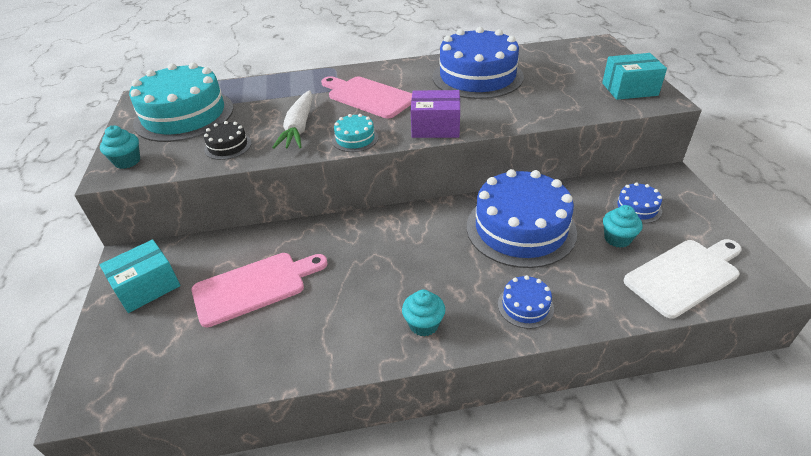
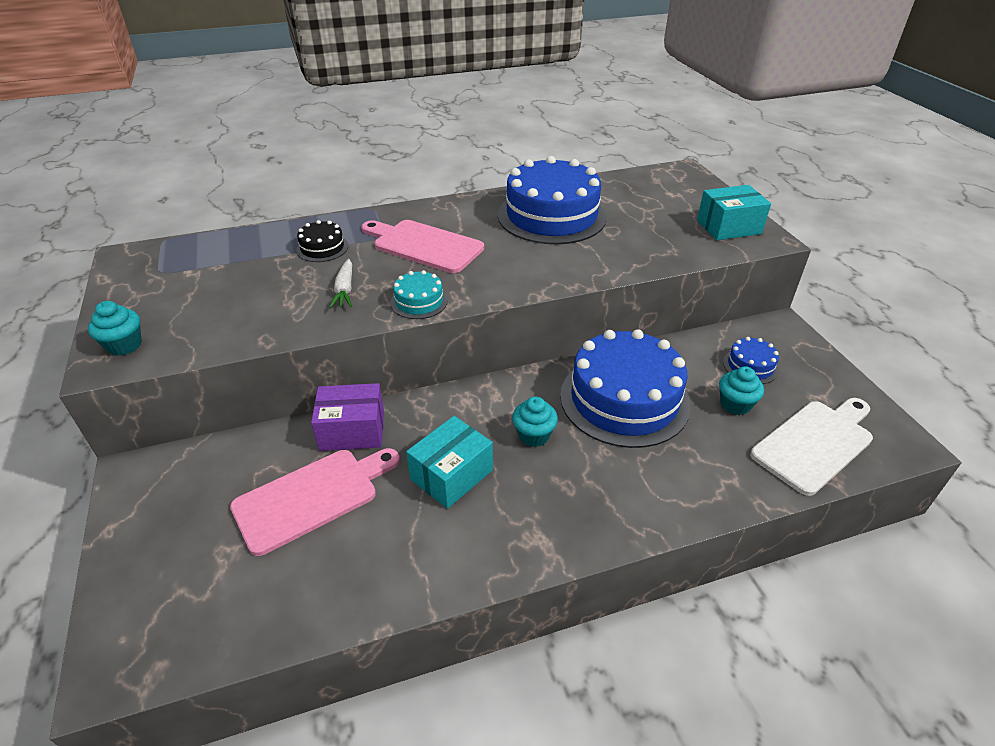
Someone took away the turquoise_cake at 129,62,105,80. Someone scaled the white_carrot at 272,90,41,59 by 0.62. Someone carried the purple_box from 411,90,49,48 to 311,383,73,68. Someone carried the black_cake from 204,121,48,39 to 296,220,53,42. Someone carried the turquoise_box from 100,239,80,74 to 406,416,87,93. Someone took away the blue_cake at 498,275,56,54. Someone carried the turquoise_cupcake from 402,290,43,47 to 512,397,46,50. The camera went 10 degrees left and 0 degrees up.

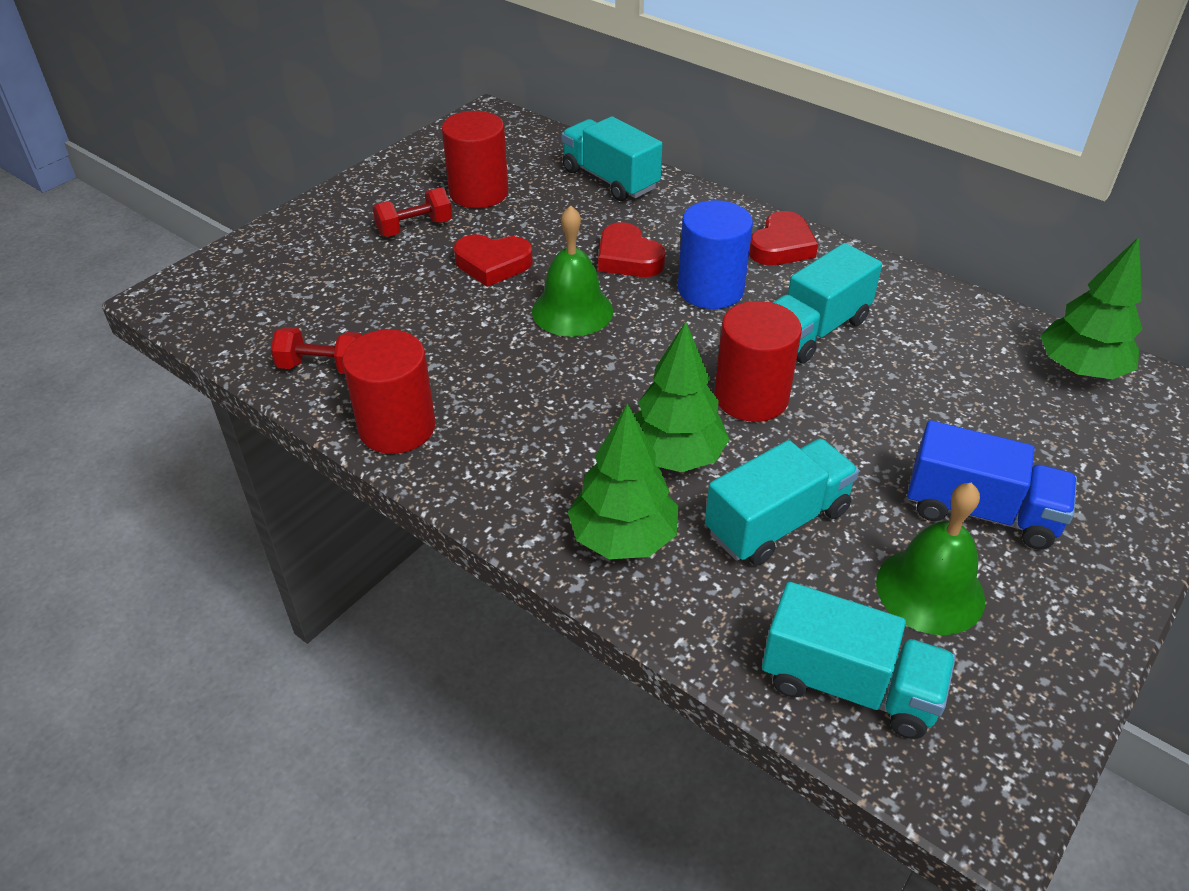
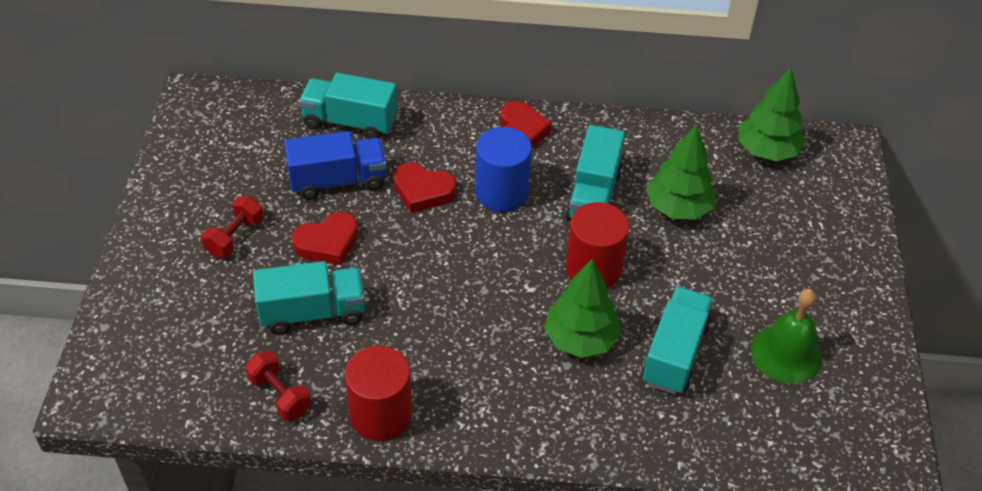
Someone took away the red_cylinder at 442,111,66,97. Someone took away the green_bell at 532,205,81,132. Someone rotated the red_dumbbell at 271,327,91,47 by 75 degrees clockwise. Someone carried the green_tree from 568,403,110,156 to 646,124,70,96. Someone carried the blue_truck from 907,420,170,129 to 284,131,103,69. Someone carried the turquoise_truck from 762,582,194,157 to 253,261,112,74. The camera went 35 degrees left and 5 degrees up.

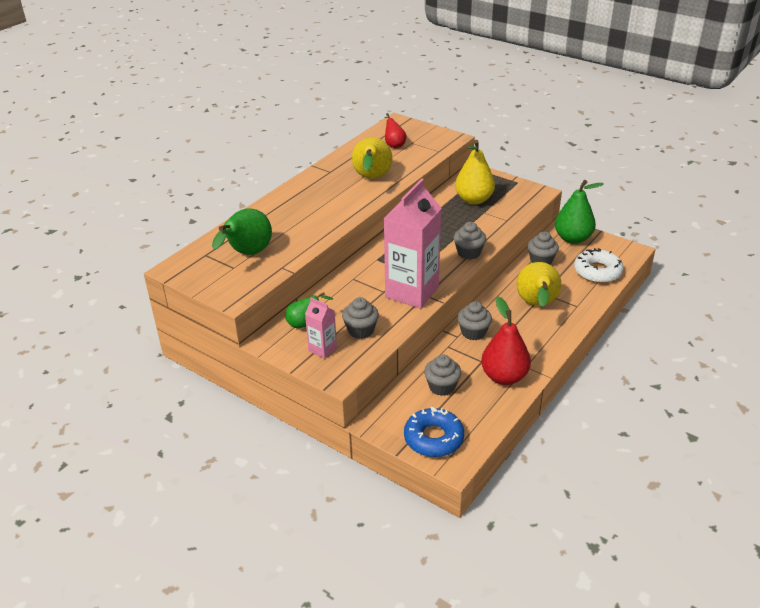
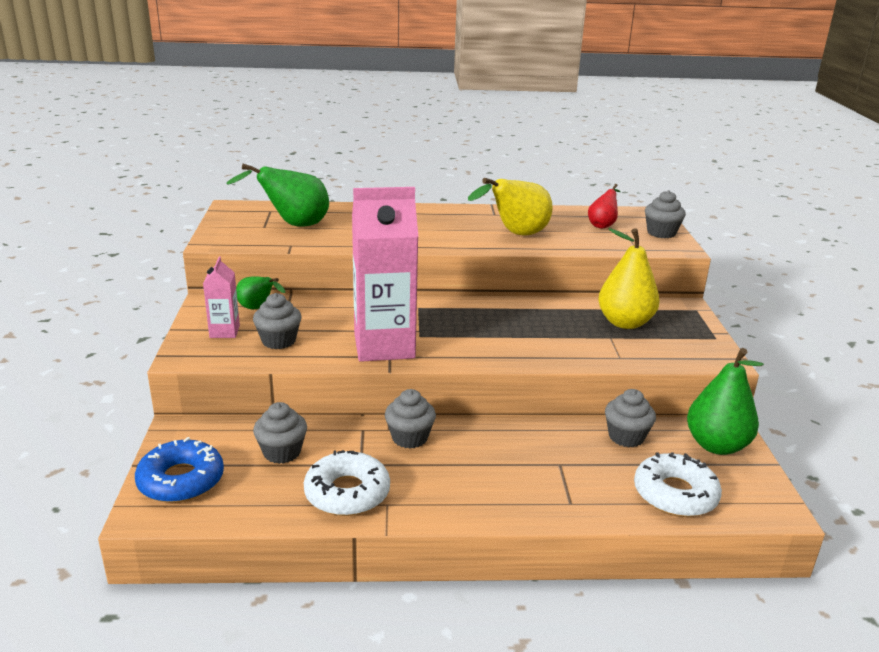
Someone carried the grey_cupcake from 454,222,32,38 to 645,190,41,48. Someone took away the yellow_pear at 517,262,44,45. Someone swapped the red_pear at 481,297,50,88 for the white_donut at 304,450,86,66. The camera went 50 degrees right and 10 degrees down.

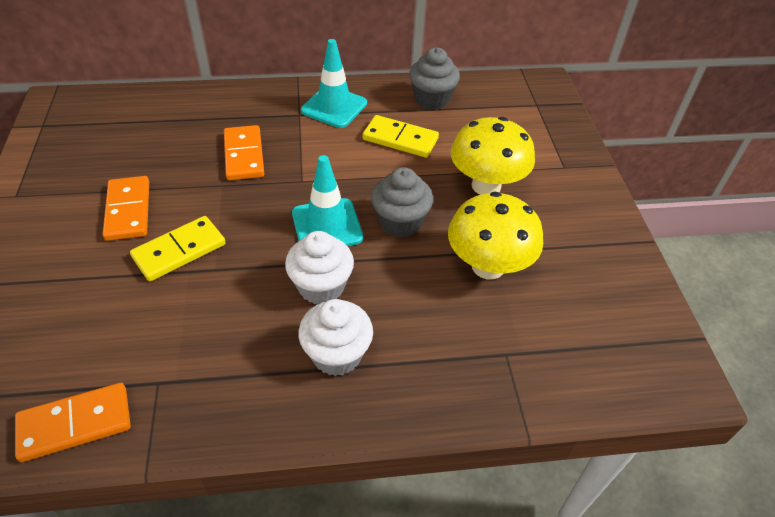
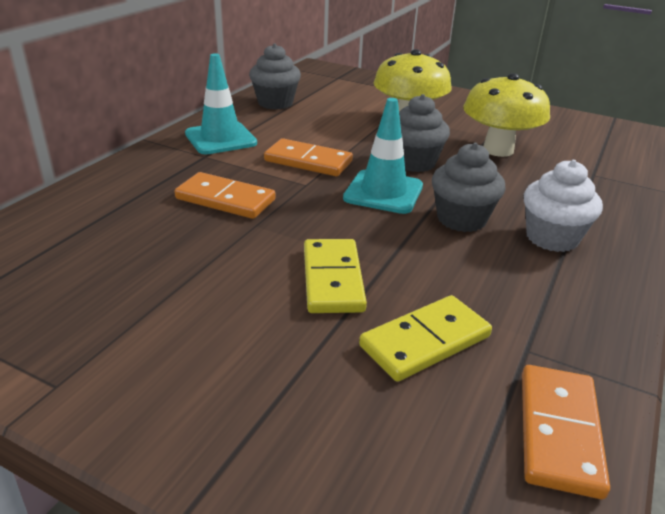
Someone carried the yellow_domino from 362,115,77,43 to 359,295,133,87. Someone carried the orange_domino from 103,176,46,65 to 264,138,89,38. Someone repainted the white_cupcake at 285,231,69,73, which became the grey_cupcake at 432,143,74,89. The camera went 55 degrees left and 15 degrees down.

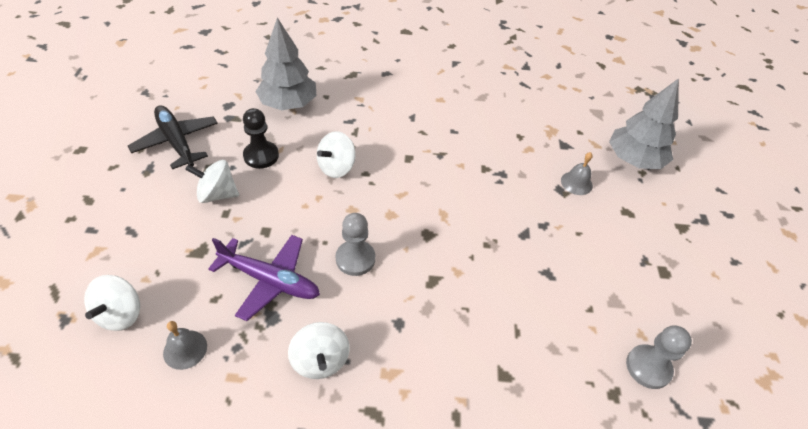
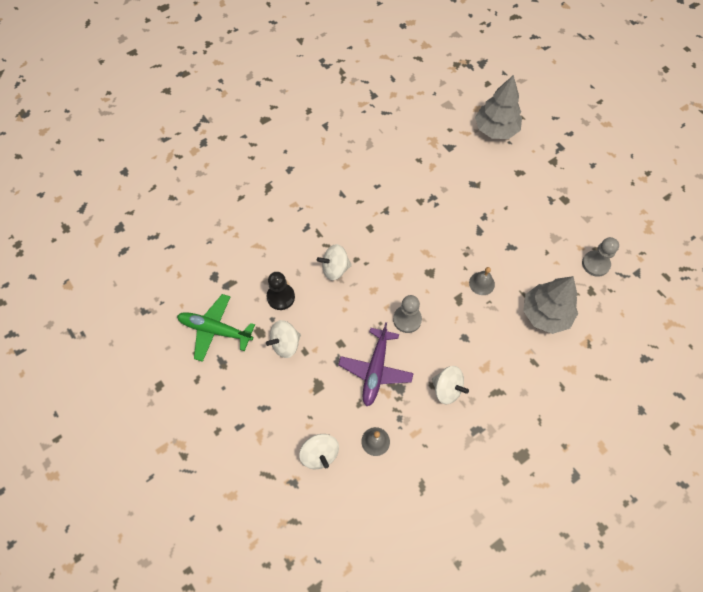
Someone carried the grey_tree from 255,18,62,92 to 523,276,55,58. Someone repainted the black_plane at 128,105,90,64, which became the green_plane at 177,294,78,68. Someone rotated the white_spinning_top at 317,131,38,47 by 75 degrees clockwise. Someone carried the grey_bell from 561,152,32,43 to 469,267,26,28. Someone rotated the purple_plane at 208,235,112,86 by 120 degrees clockwise. The camera went 35 degrees left and 15 degrees up.

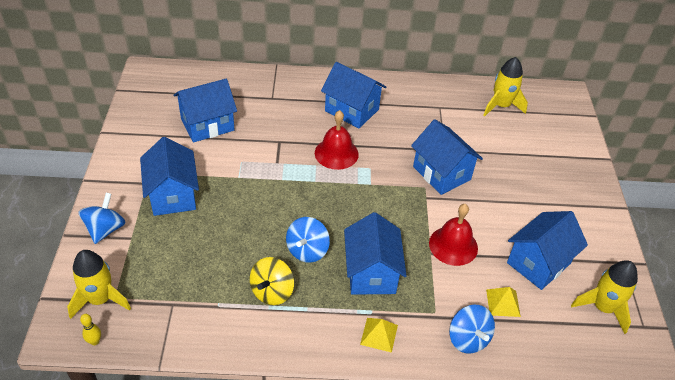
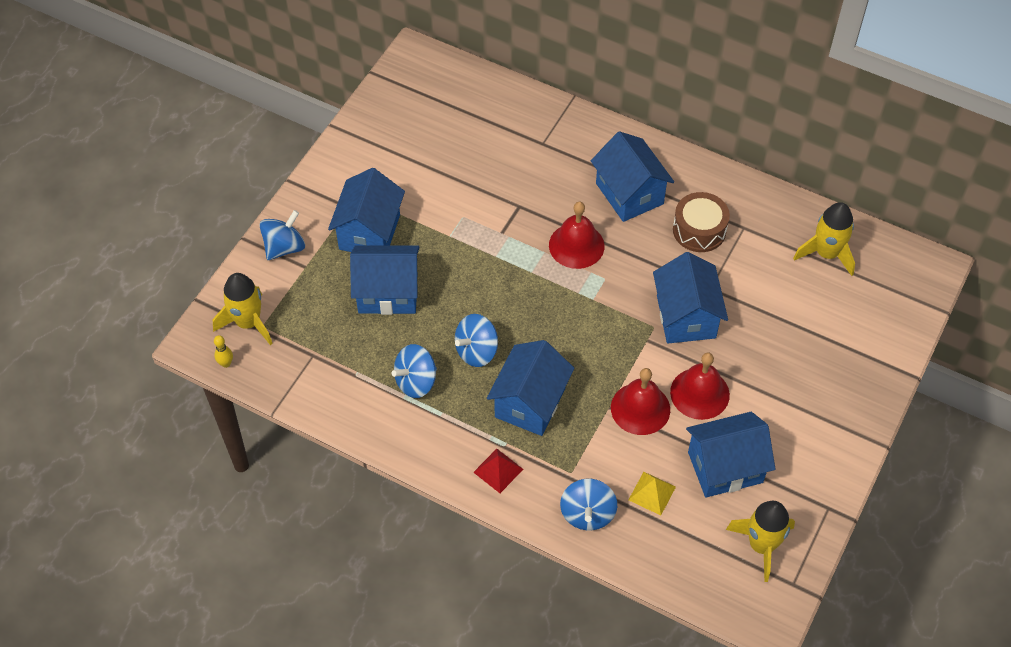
Someone carried the blue_house from 173,79,64,63 to 350,245,69,70. Someone repainted the yellow_spinning_top at 250,257,44,48, which became the blue_spinning_top at 392,344,45,54. Someone repainted the yellow_pyramid at 360,318,38,35, which became the red_pyramid at 473,449,50,44. Someone put down the brown_drum at 673,192,57,60. Someone put down the red_bell at 670,353,60,67. The camera went 30 degrees right and 10 degrees up.

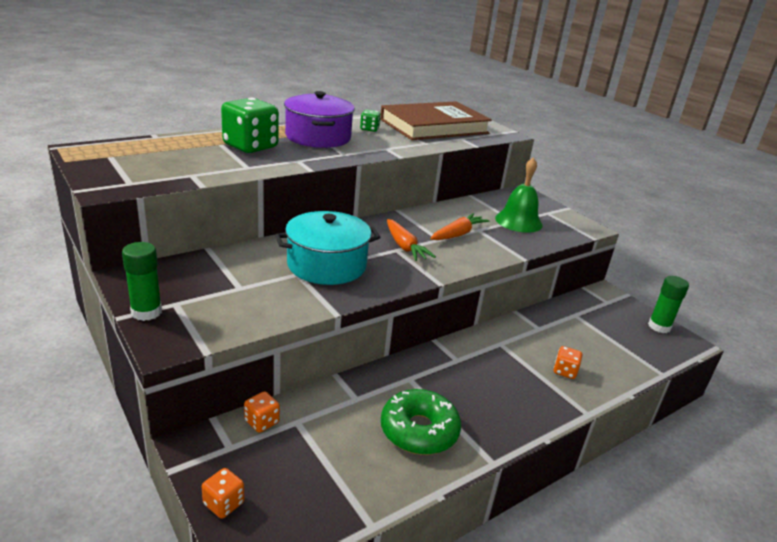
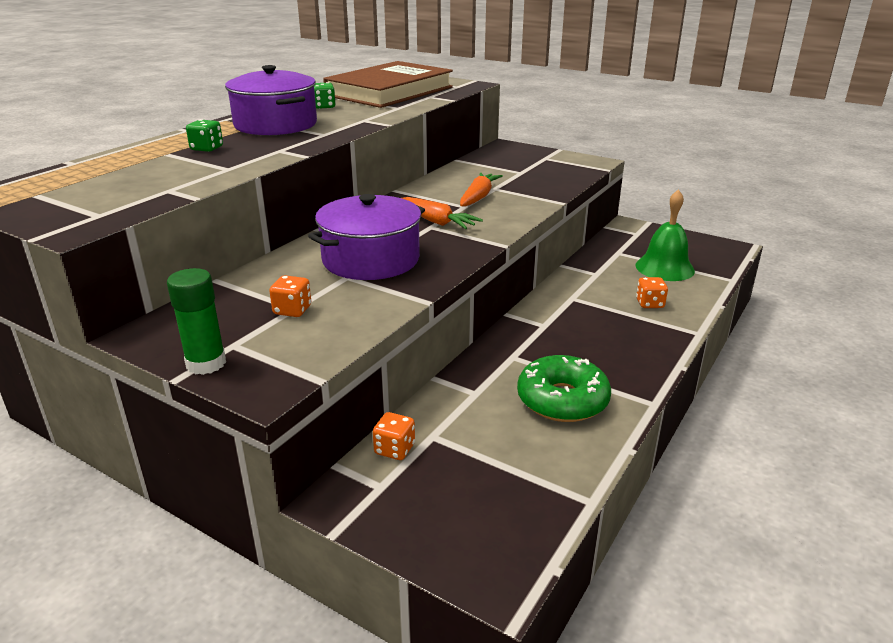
Someone scaled the green_dice at 221,98,58,55 by 0.47. Someone carried the green_bell from 495,157,48,76 to 635,189,60,92. Someone repainted the turquoise_pot at 275,211,105,74, which became the purple_pot at 308,194,117,86. Someone took away the green_glue_stick at 648,276,41,57. Someone carried the orange_dice from 202,468,43,50 to 269,275,42,42. The camera went 20 degrees left and 0 degrees up.

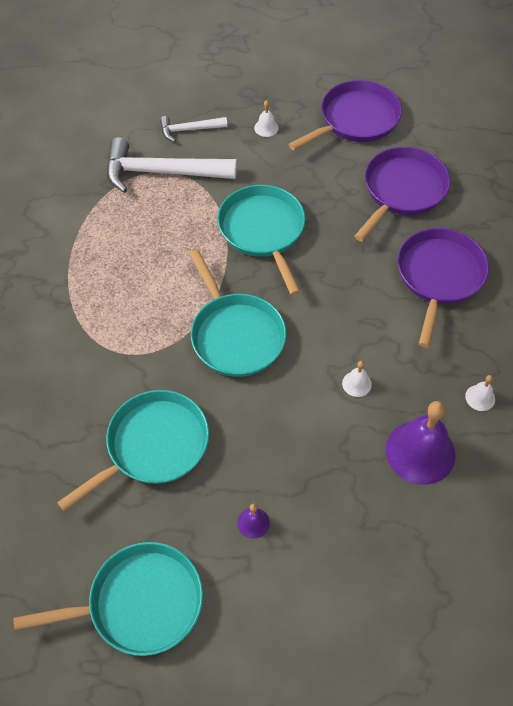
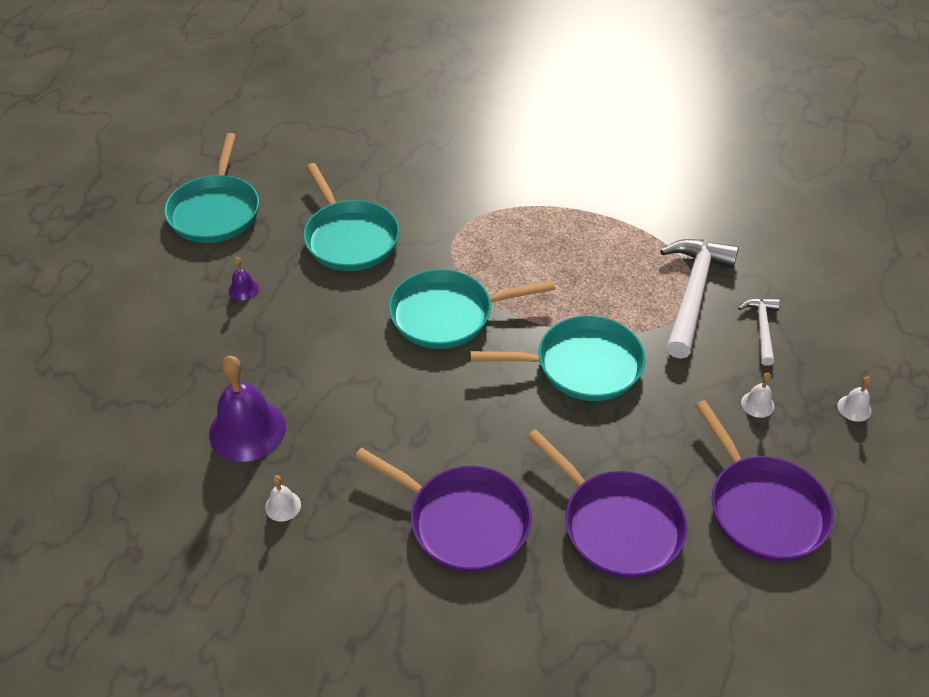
Someone carried the white_bell from 342,361,30,36 to 838,377,34,45. The camera went 105 degrees right and 10 degrees down.

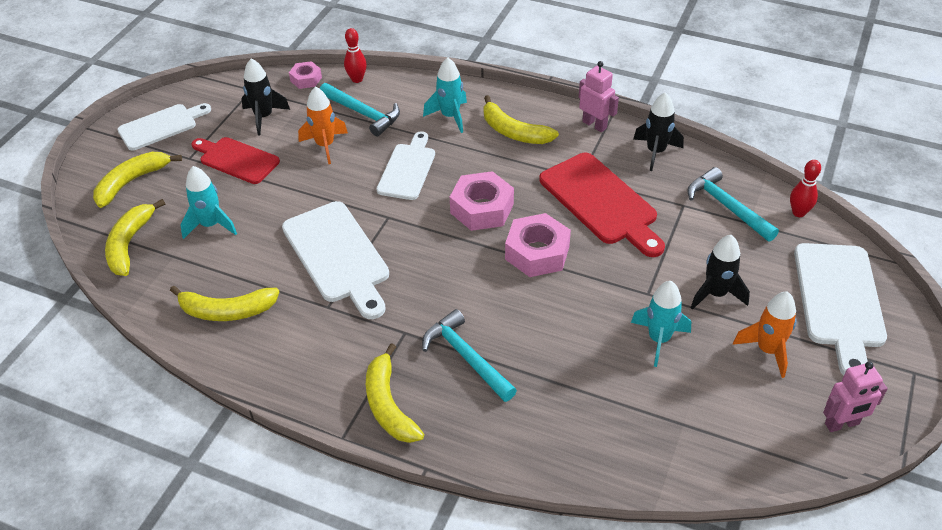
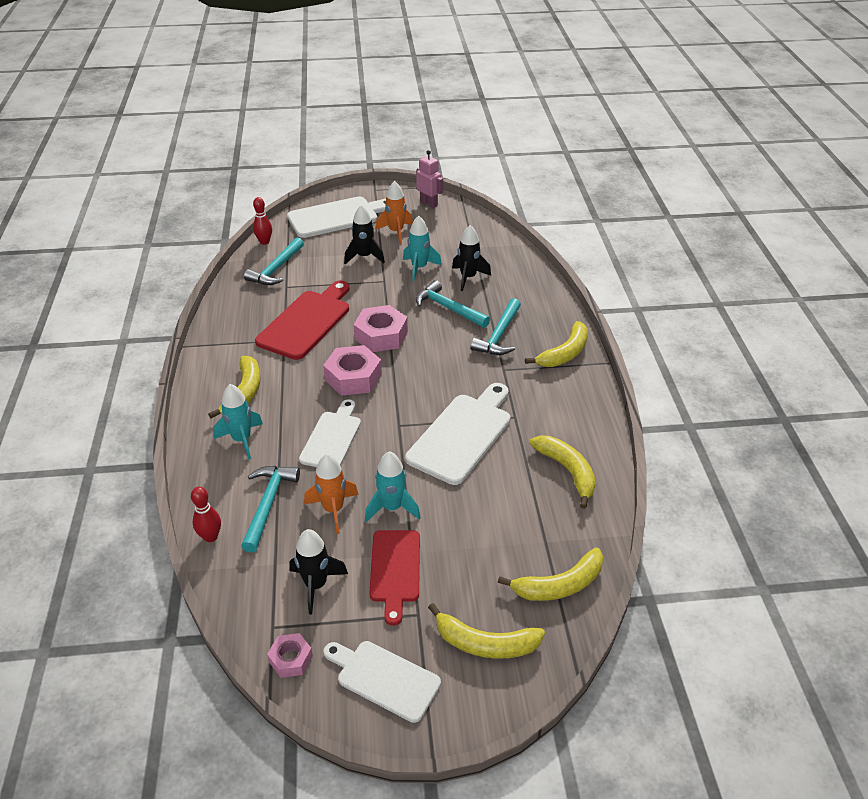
Someone carried the pink_nut from 289,61,33,28 to 267,633,46,45. Someone took away the pink_robot at 579,61,40,71. Someone carried the black_rocket from 633,92,51,79 to 452,225,39,66. Someone rotated the white_cutting_board at 376,131,59,69 by 120 degrees clockwise. Someone carried the turquoise_rocket from 181,166,56,73 to 365,451,56,71. Someone put down the turquoise_hammer at 416,280,74,48. The camera went 120 degrees left and 5 degrees down.

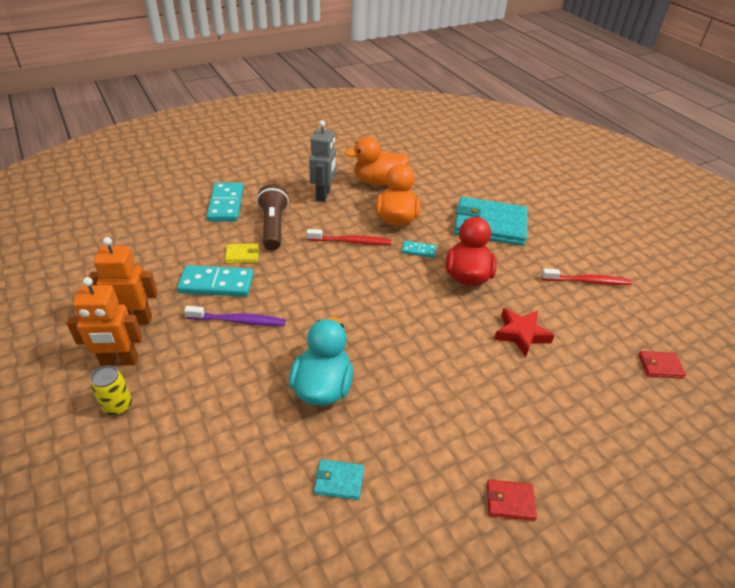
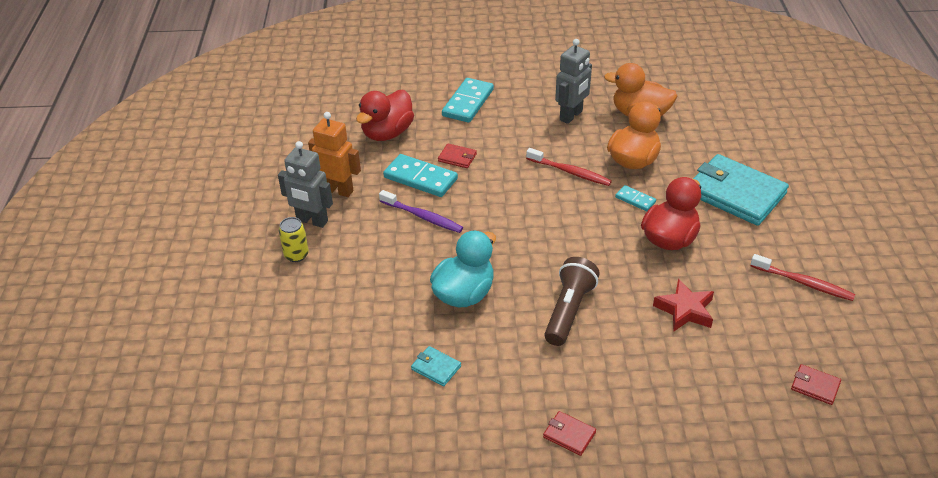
Someone carried the brown_flashlight from 257,184,32,66 to 544,257,56,89. Someone repainted the yellow_wallet at 225,244,34,19, which became the red_wallet at 438,143,39,25. Someone repainted the orange_robot at 67,277,76,89, which became the grey_robot at 278,141,55,87. Someone put down the red_duck at 356,90,58,51. The camera went 30 degrees right and 0 degrees up.

